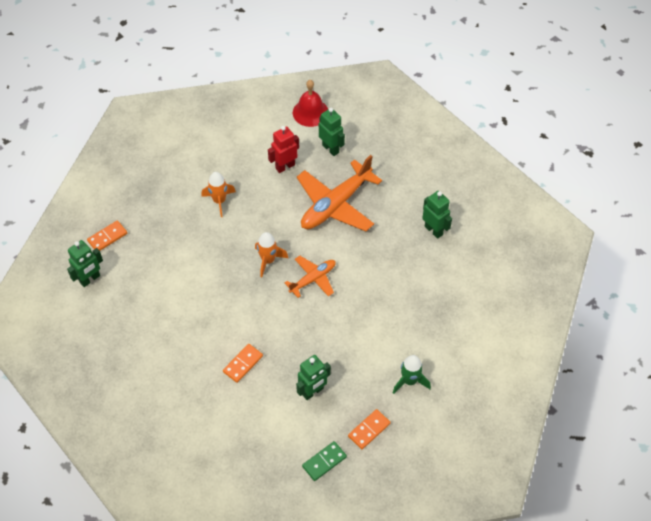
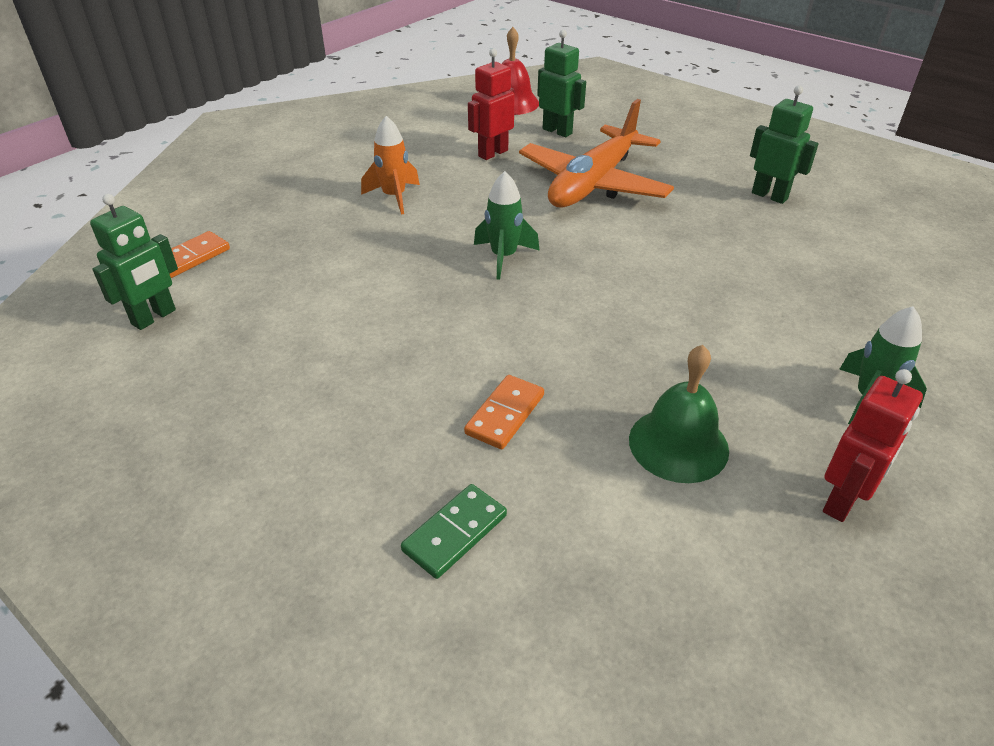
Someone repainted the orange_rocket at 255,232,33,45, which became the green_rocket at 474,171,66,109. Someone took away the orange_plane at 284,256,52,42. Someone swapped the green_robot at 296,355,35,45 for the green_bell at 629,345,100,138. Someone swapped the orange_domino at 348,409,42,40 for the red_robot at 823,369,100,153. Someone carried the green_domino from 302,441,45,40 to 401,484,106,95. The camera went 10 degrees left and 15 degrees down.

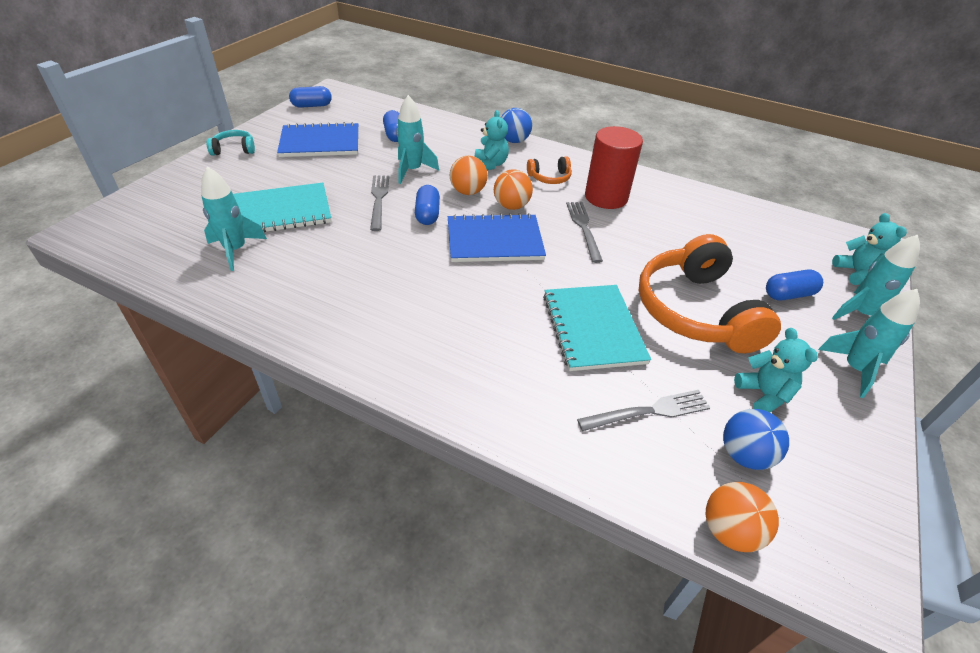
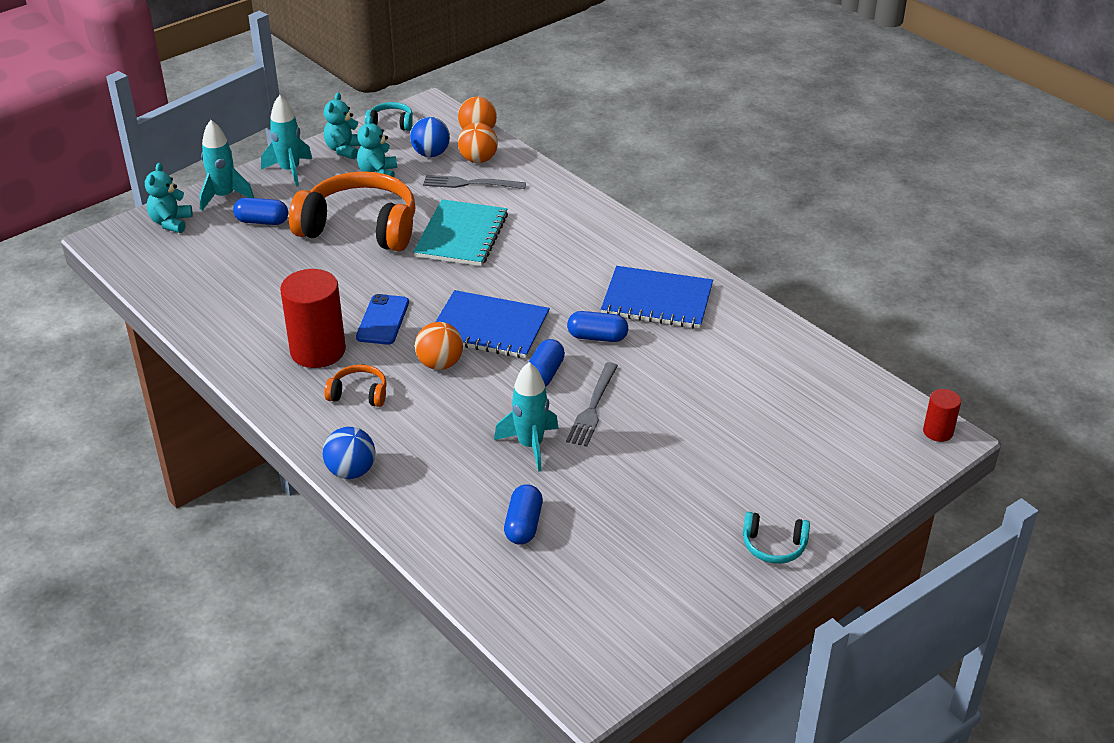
Someone carried the blue_capsule from 289,86,43,22 to 567,311,61,31. Someone carried the turquoise_teddy_bear from 475,110,34,60 to 324,92,37,67. Someone carried the blue_notebook from 277,122,81,35 to 601,266,112,63. Someone carried the orange_ball from 450,156,38,39 to 458,123,40,40. Someone took away the turquoise_rocket at 201,166,66,105. Someone took away the turquoise_notebook at 234,183,97,49. Someone swapped the grey_fork at 566,202,37,61 for the blue_phone at 356,294,53,51. Someone rotated the orange_headphones at 639,234,142,119 by 90 degrees counterclockwise. Someone put down the turquoise_headphones at 365,102,48,29. Someone put down the red_cylinder at 923,389,38,53. The camera went 155 degrees left and 5 degrees down.

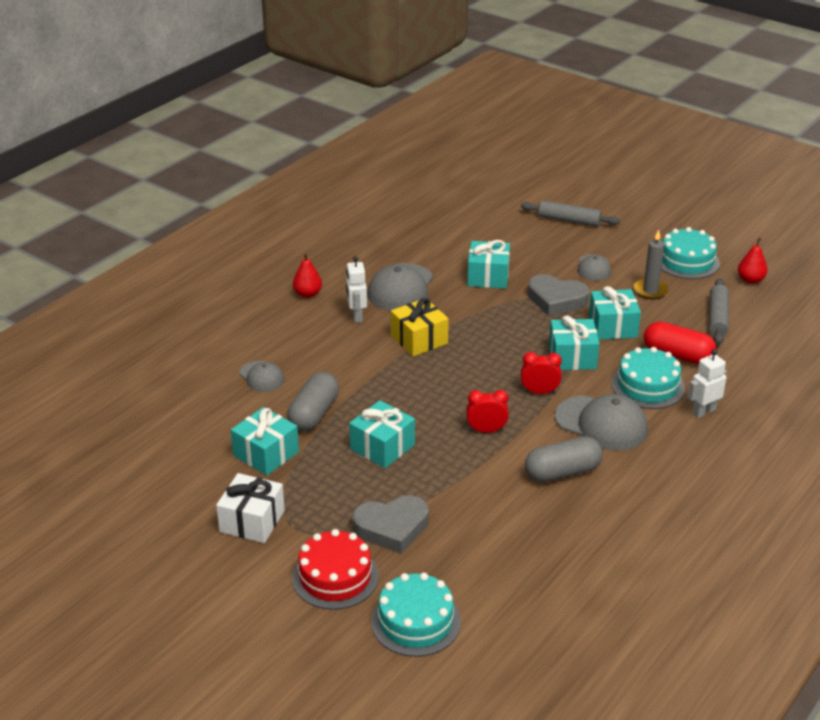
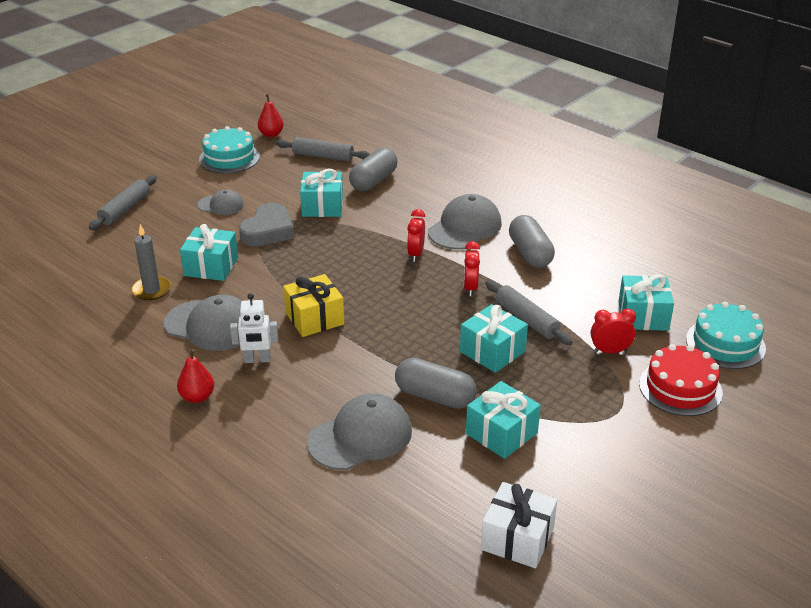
Someone carried the grey_candle from 633,230,36,69 to 132,224,39,76. Someone carried the turquoise_gift from 549,315,51,55 to 618,274,56,57. Someone repainted the red_capsule at 644,322,72,42, which became the grey_capsule at 349,148,49,43. Someone took away the turquoise_cake at 611,347,74,62. Someone took away the white_robot at 688,349,39,69. Someone scaled the grey_cap at 239,361,45,31 by 1.77. Someone carried the white_gift from 216,473,69,70 to 481,482,76,86. Someone swapped the grey_heart at 353,495,76,59 for the red_clock at 591,308,45,45. Someone put down the grey_rolling_pin at 485,280,88,65. The camera went 85 degrees left and 0 degrees up.

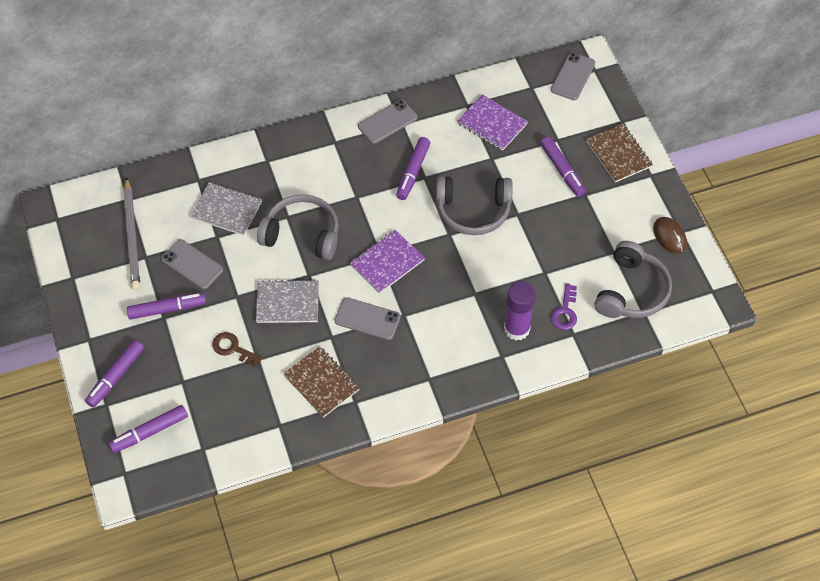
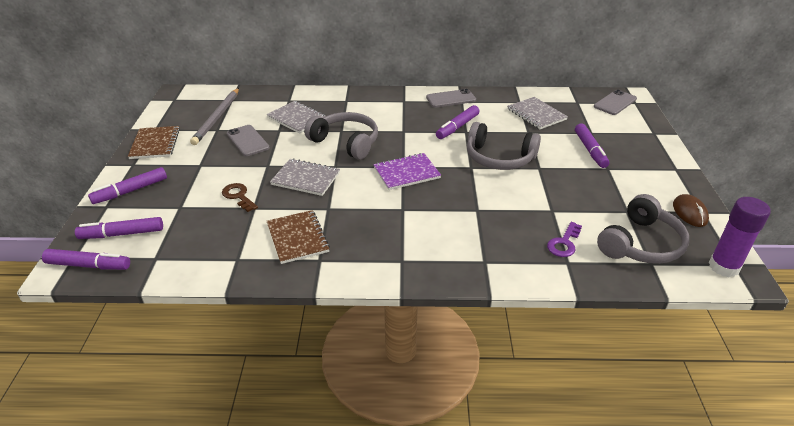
Someone repainted the purple_notebook at 457,94,71,57, which became the grey_notebook at 507,97,61,32. Someone carried the brown_notebook from 586,124,67,58 to 128,126,52,33. Someone carried the purple_glue_stick from 504,281,32,59 to 709,197,62,80. Someone carried the purple_marker from 127,293,79,27 to 42,249,88,21. Someone took away the grey_phone at 335,298,66,42. The camera went 20 degrees right and 20 degrees down.

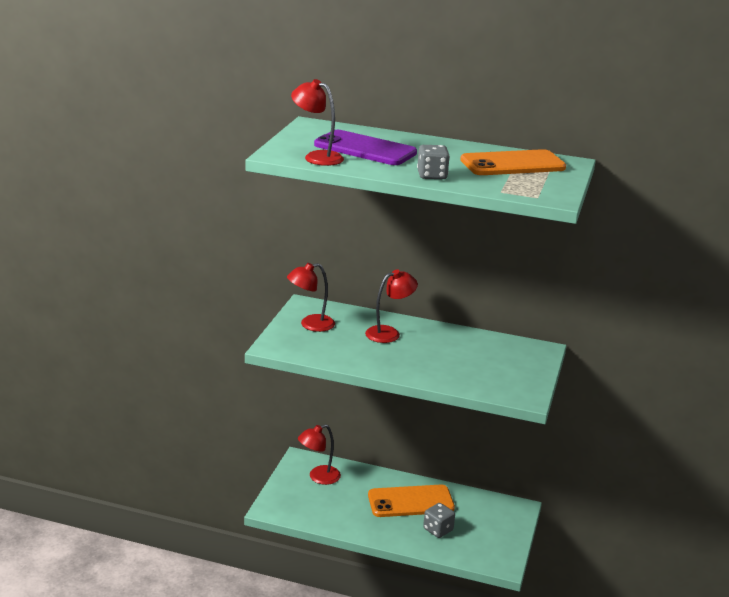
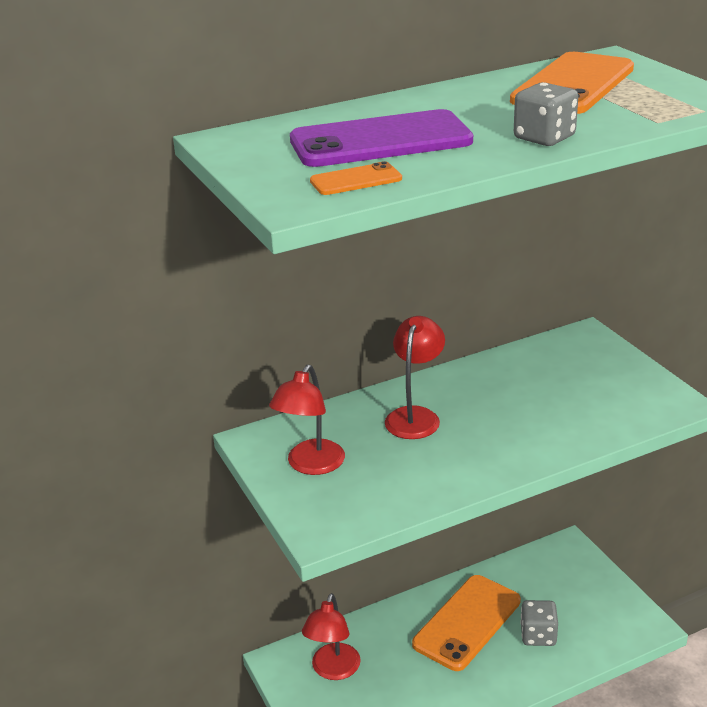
Someone swapped the red_lamp at 291,79,53,87 for the orange_phone at 310,161,92,34. The camera went 40 degrees left and 5 degrees up.

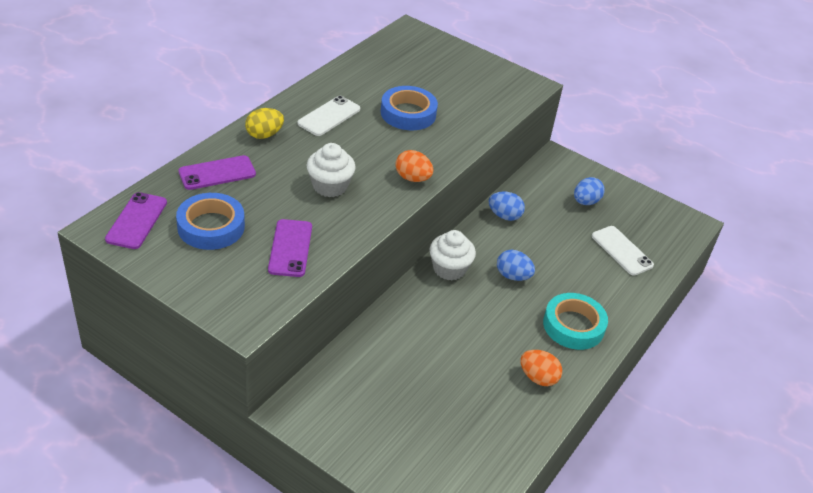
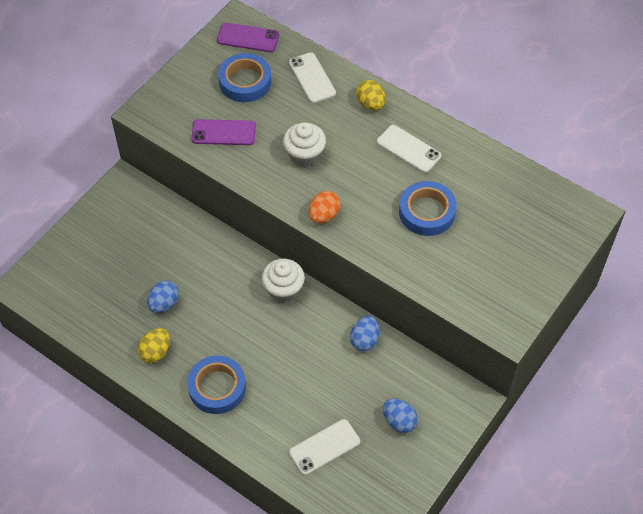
Someone repainted the purple_phone at 178,155,78,35, which became the white_phone at 289,52,47,51. Someone carried the blue_egg from 497,250,38,31 to 147,281,32,32. Someone repainted the turquoise_tape at 543,293,65,57, which became the blue_tape at 187,355,59,59. Someone repainted the orange_egg at 521,350,41,36, which became the yellow_egg at 138,328,32,35. The camera went 95 degrees right and 15 degrees up.

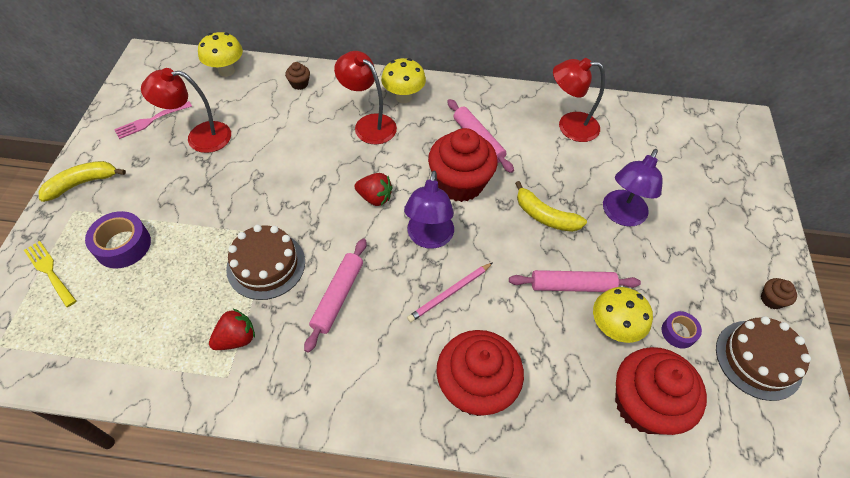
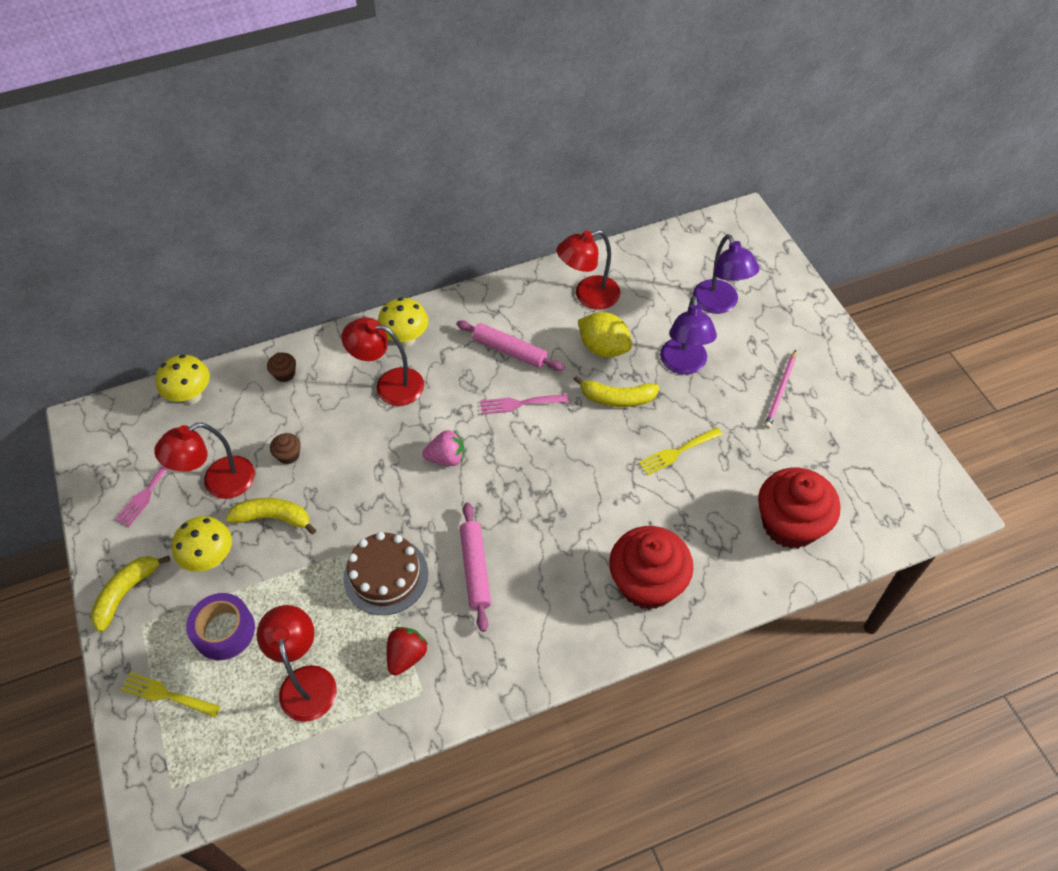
Someone swapped the red_cupcake at 428,128,70,74 for the pink_fork at 480,394,89,21. Someone carried the purple_lamp from 404,170,50,79 to 693,234,67,80. Someone repainted the red_strawberry at 354,173,39,33, which became the pink_strawberry at 422,430,42,36. Someone carried the pink_pencil from 407,262,86,60 to 764,350,32,79. Someone swapped the pink_rolling_pin at 509,270,132,22 for the yellow_fork at 638,427,85,49. Someone carried the brown_cupcake from 761,278,36,31 to 270,433,31,31. Someone carried the yellow_mushroom from 593,287,60,56 to 172,516,60,56. Someone took away the purple_tape at 662,311,40,37. Someone took away the brown_cake at 716,316,95,85. Someone put down the yellow_lemon at 578,312,54,45. Someone put down the yellow_banana at 226,498,90,36. Someone put down the red_lamp at 256,605,81,117. The camera went 25 degrees left and 0 degrees up.

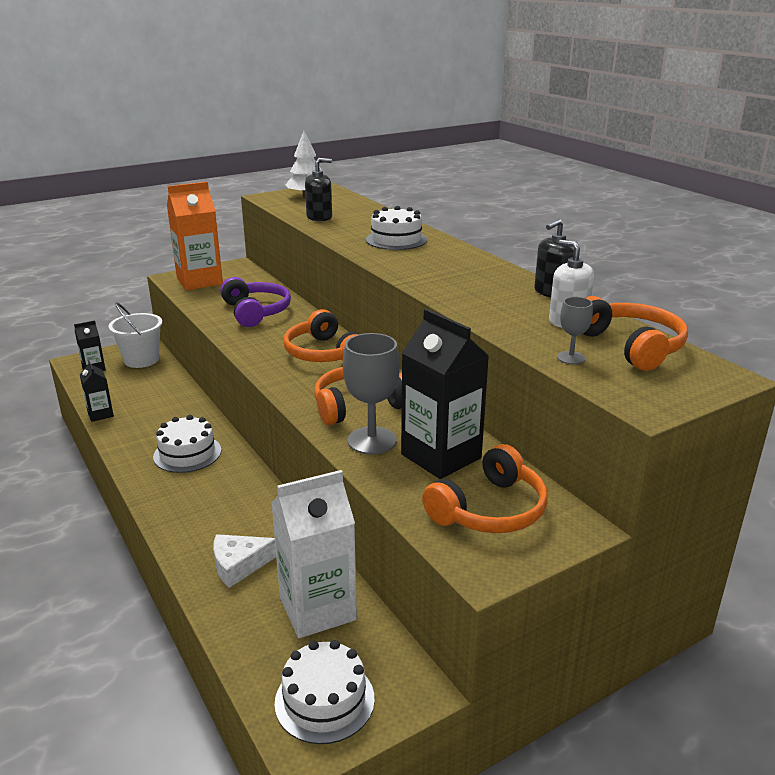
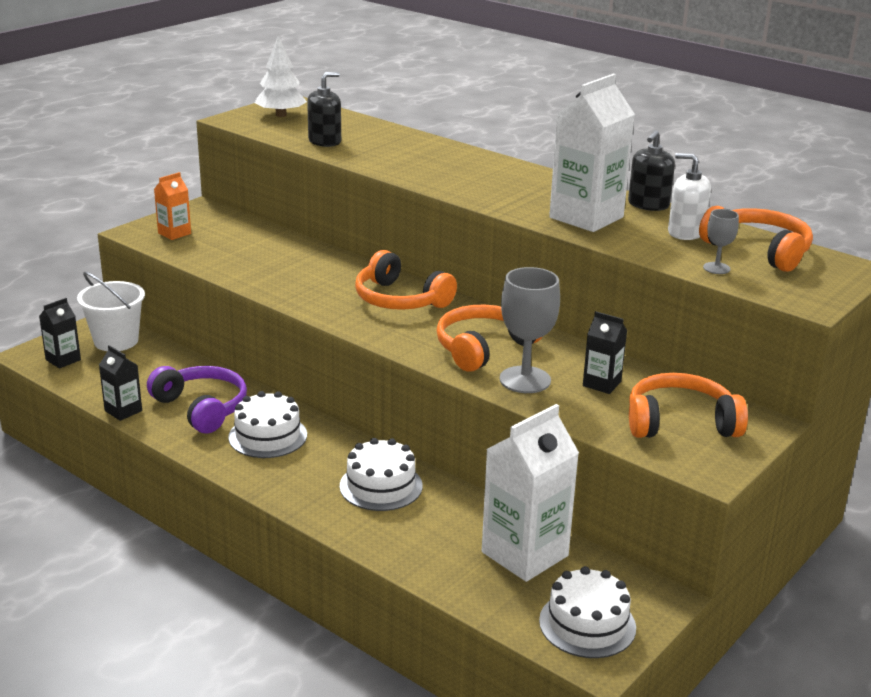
Someone scaled the orange_carton at 167,182,56,108 by 0.50. Someone carried the white_cake from 366,206,61,44 to 340,438,83,73. Someone carried the purple_headphones from 220,277,71,50 to 147,366,100,67. Someone scaled the black_carton at 401,309,88,170 by 0.50. Someone rotated the orange_headphones at 422,444,126,89 by 120 degrees counterclockwise. Someone took away the white_cheese at 214,534,62,54. Someone put down the white_carton at 549,74,86,158. The camera went 20 degrees left and 0 degrees up.

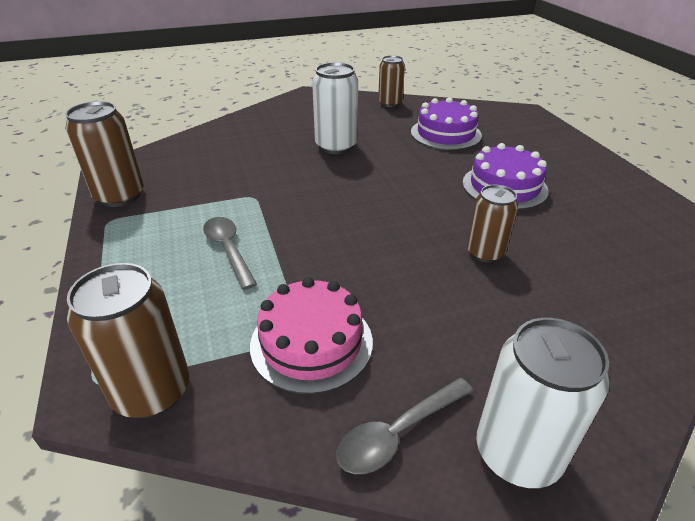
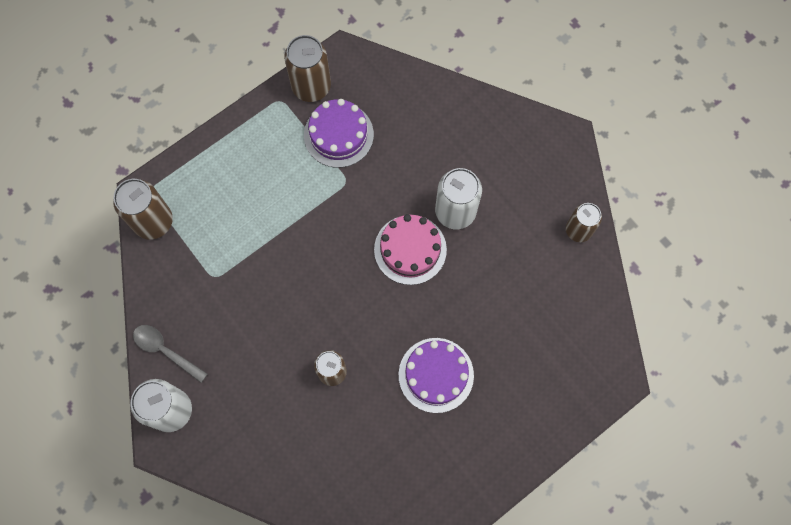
Someone carried the purple_cake from 411,97,71,53 to 304,99,70,69. Someone took away the grey_spoon at 203,217,54,73. Someone carried the pink_cake from 250,277,123,117 to 374,214,73,71. The camera went 70 degrees right and 35 degrees up.

